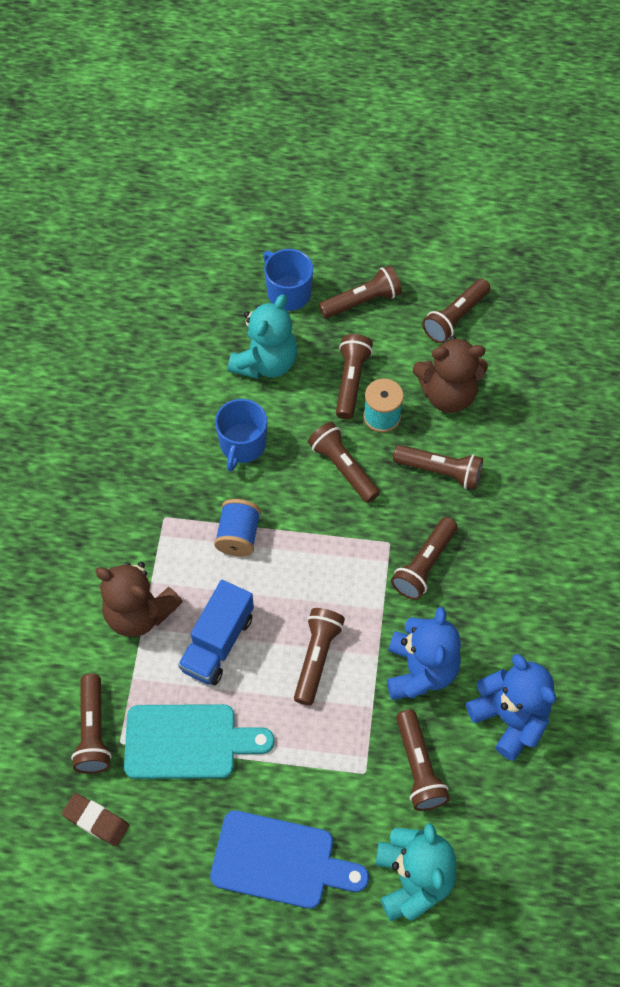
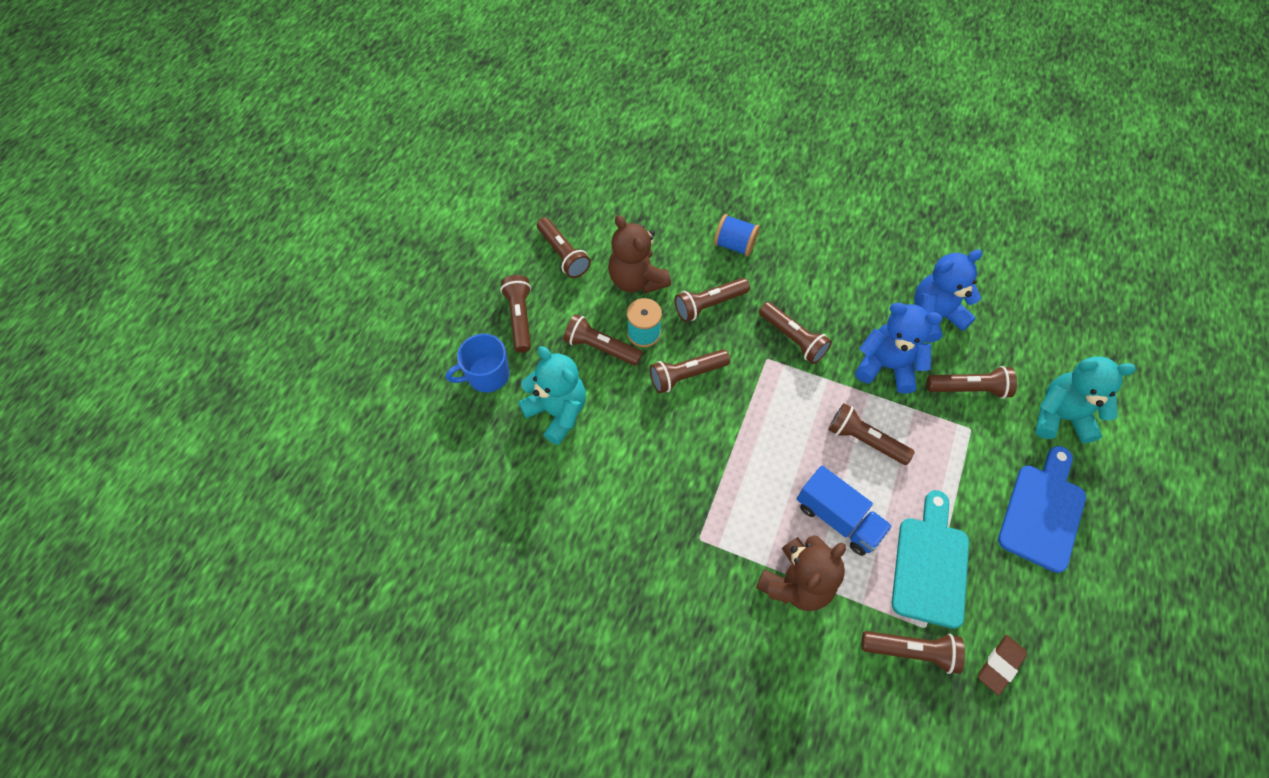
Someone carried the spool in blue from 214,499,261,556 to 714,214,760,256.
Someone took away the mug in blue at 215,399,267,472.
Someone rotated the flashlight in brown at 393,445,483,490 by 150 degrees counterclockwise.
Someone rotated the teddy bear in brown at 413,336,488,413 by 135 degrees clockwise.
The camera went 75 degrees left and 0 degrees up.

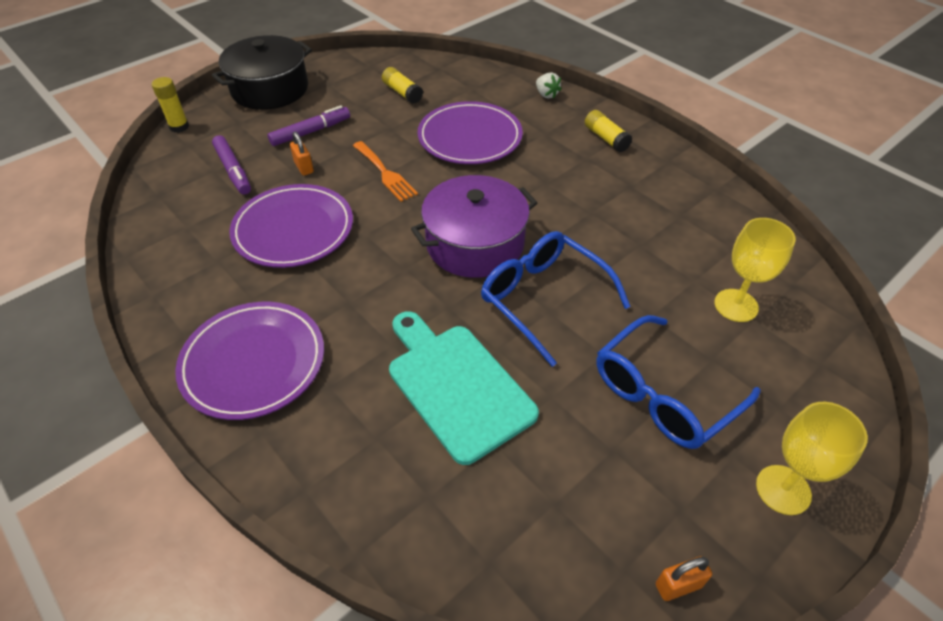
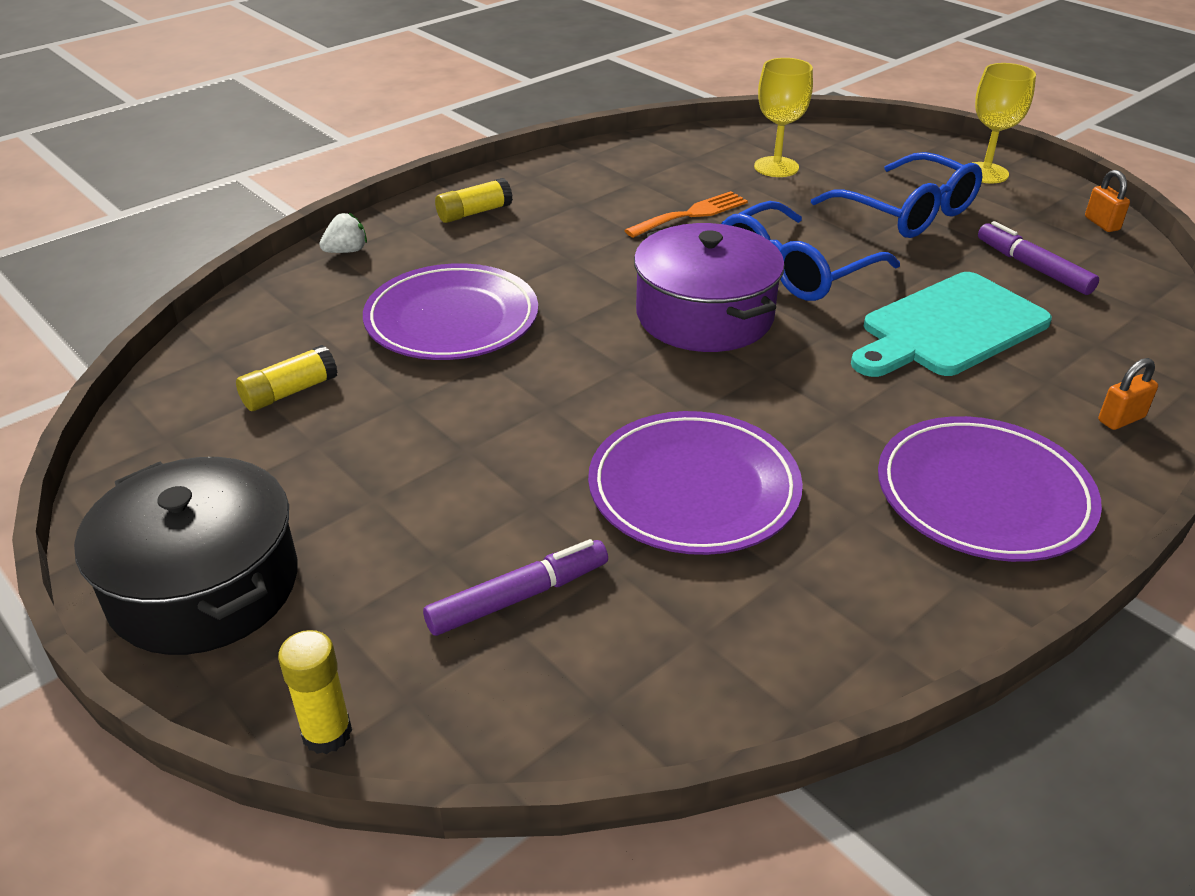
Someone carried the marker in purple from 268,105,350,146 to 978,221,1099,295.
Someone carried the padlock in orange from 290,131,314,176 to 1098,358,1158,430.
Someone carried the fork in orange from 353,141,418,202 to 624,191,748,238.
The camera went 90 degrees left and 10 degrees down.

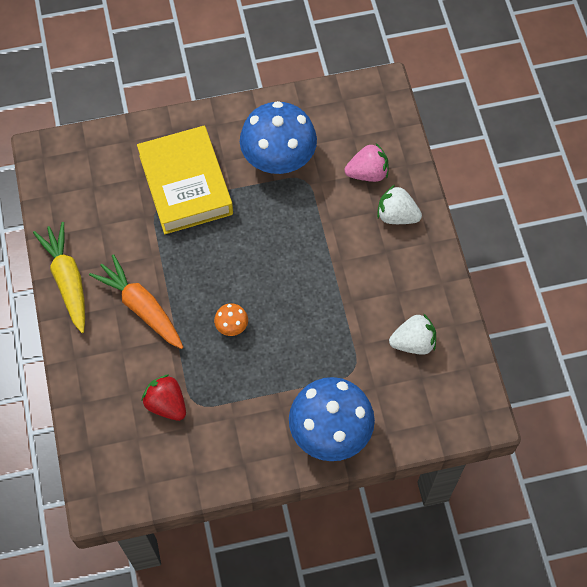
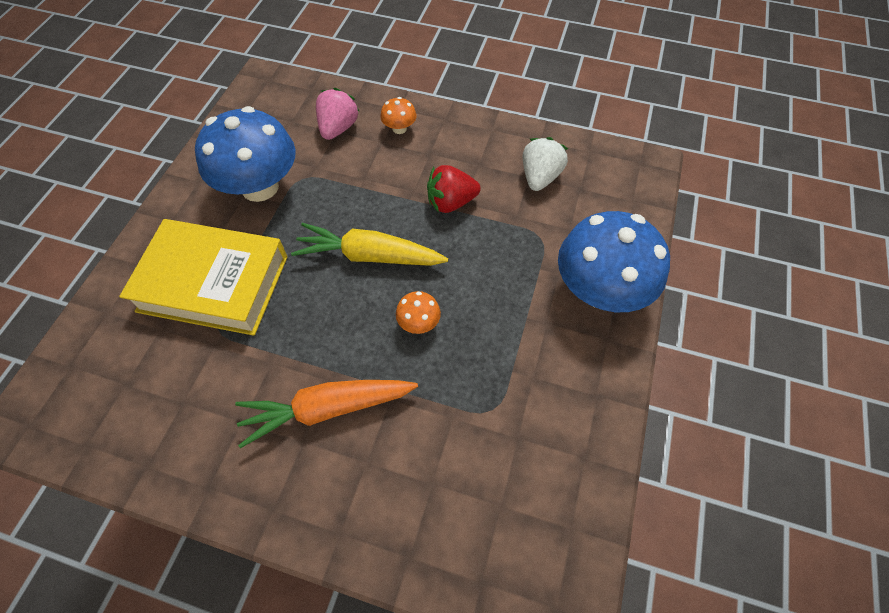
Someone carried the carrot in yellow from 33,222,85,333 to 291,223,448,266.
Someone carried the strawberry in red from 142,374,186,421 to 427,165,481,213.
Someone swapped the strawberry in white at 377,185,422,224 for the mushroom in orange at 380,97,417,134.
The camera went 60 degrees left and 5 degrees down.

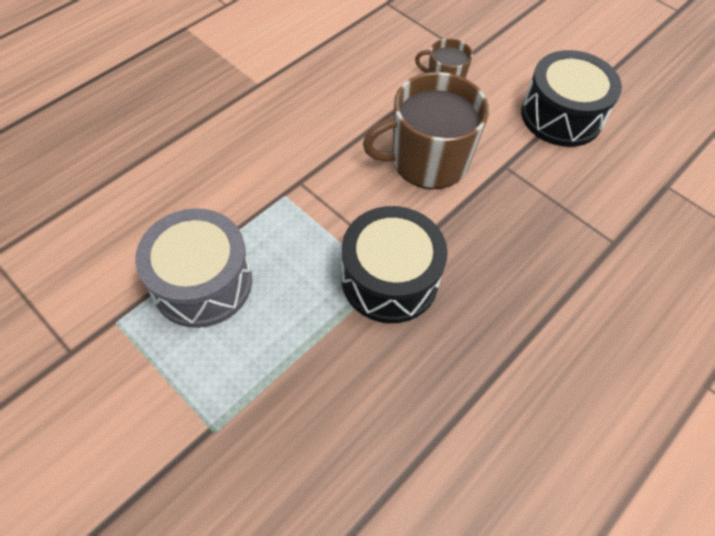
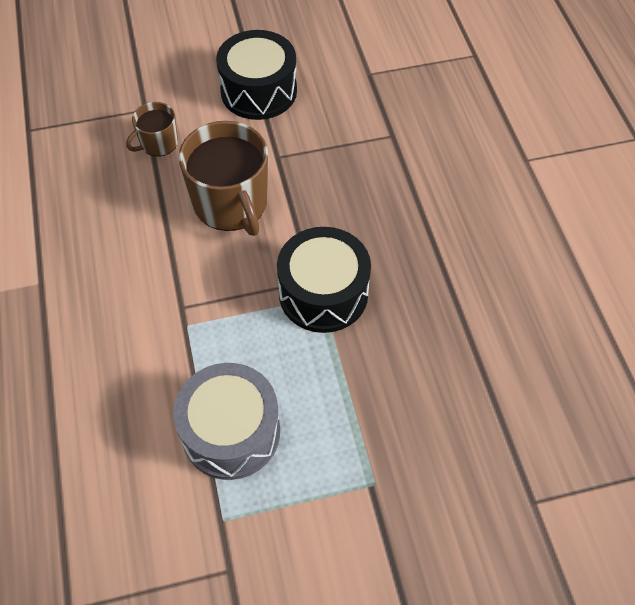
Someone rotated the mug in brown at 363,72,489,189 by 45 degrees counterclockwise.
The camera went 55 degrees left and 0 degrees up.

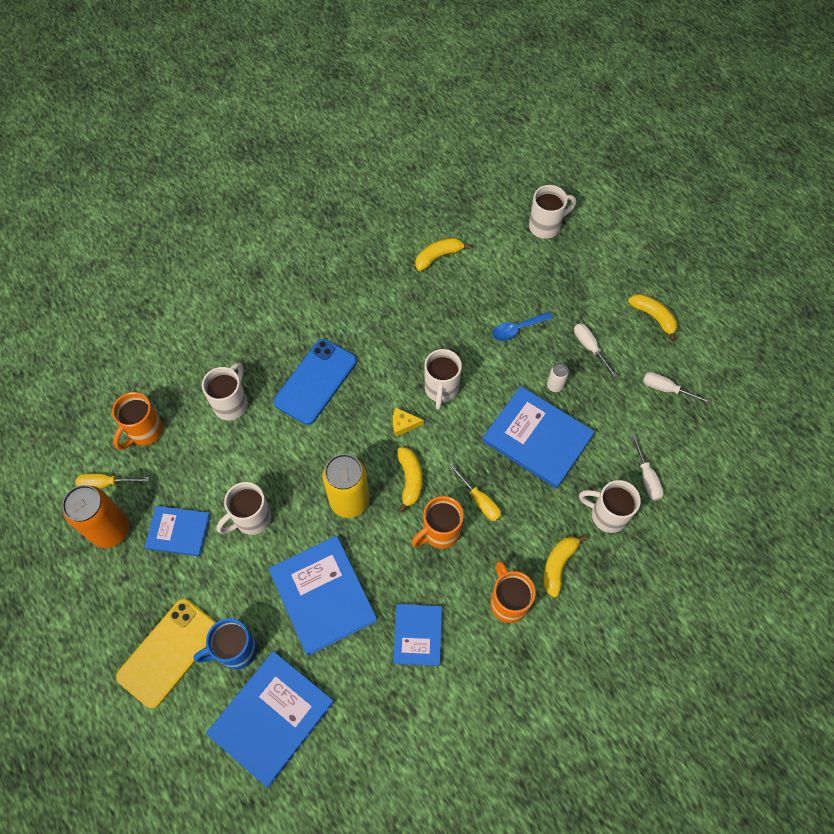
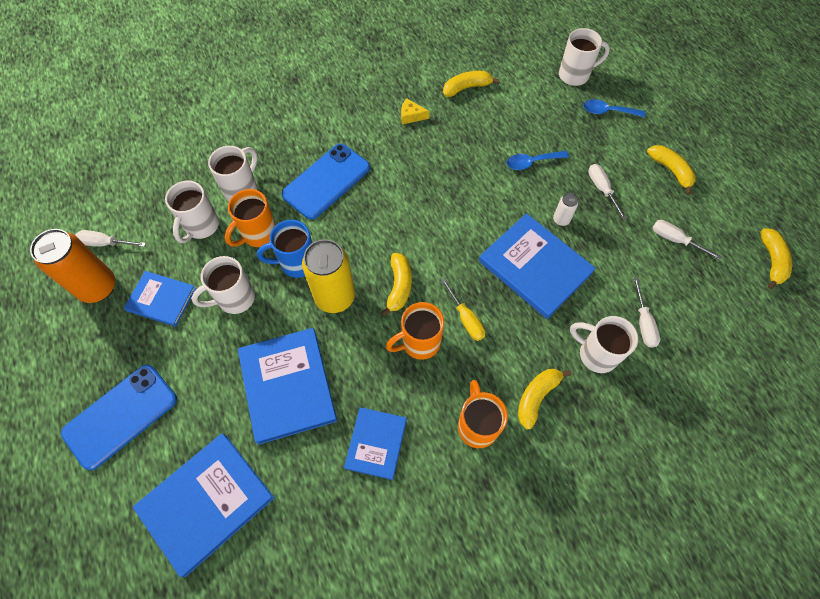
Someone repainted the screwdriver in yellow at 76,474,149,488, which became the screwdriver in white at 75,230,146,247.
Someone carried the mug in orange from 112,392,163,450 to 225,189,276,247.
Someone repainted the phone in yellow at 116,599,216,709, which became the phone in blue at 61,365,177,470.
Someone carried the mug in blue from 194,618,257,669 to 257,220,312,278.
Someone carried the cheese in yellow from 393,408,424,437 to 401,98,429,124.
Someone carried the mug in white from 424,349,462,410 to 165,181,219,243.
Someone put down the spoon in blue at 583,99,645,117.
Someone put down the banana in yellow at 761,228,792,289.
The camera went 10 degrees right and 0 degrees up.

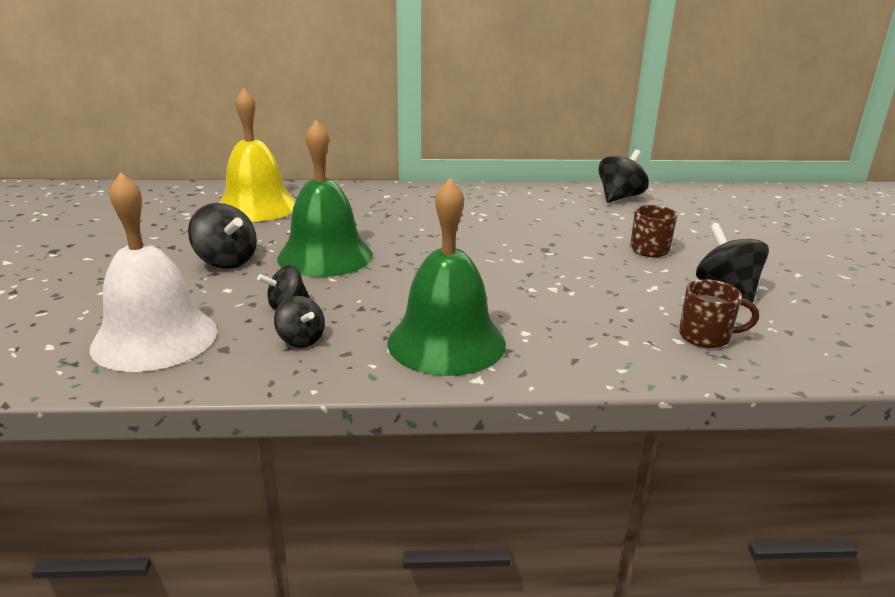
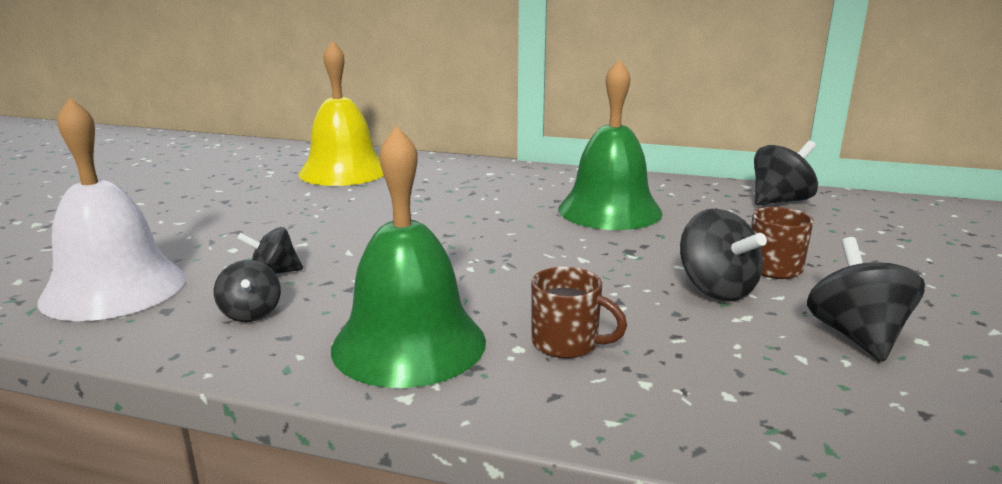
Someone carried the spinning top in black from 188,203,257,269 to 680,209,767,301.
Someone carried the bell in green from 277,120,373,277 to 558,59,663,230.
Someone carried the mug in brown from 679,279,759,348 to 531,267,627,359.
The camera went 20 degrees right and 5 degrees down.

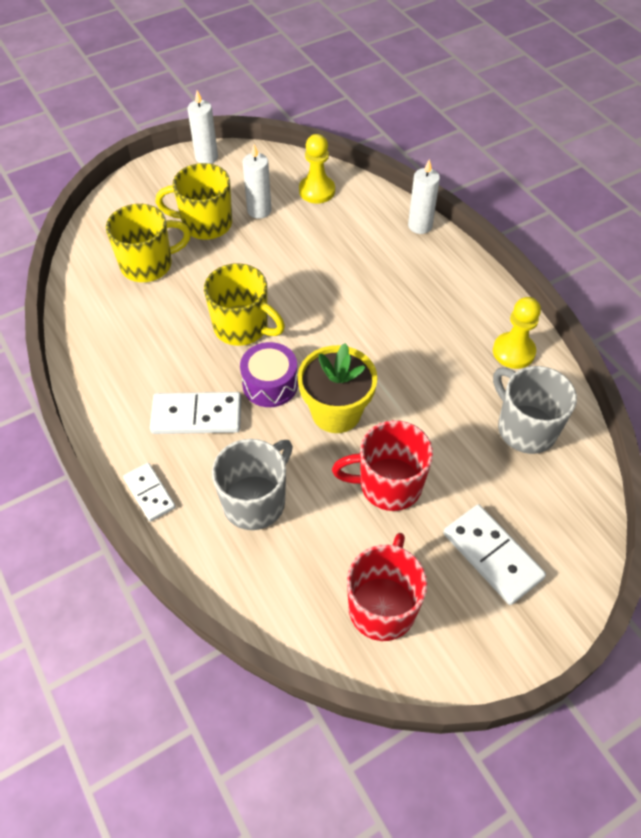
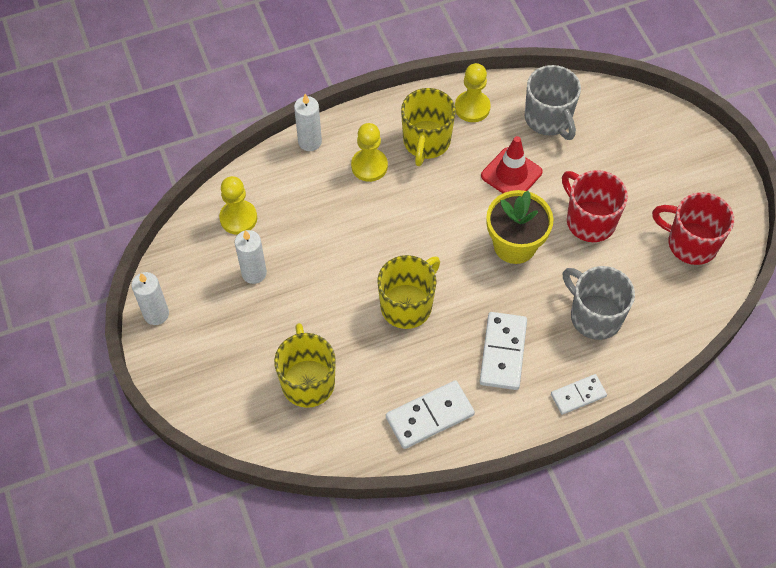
Someone carried the mug in yellow from 155,163,232,240 to 401,88,456,166.
Someone took away the drum in purple at 240,342,298,407.
Someone rotated the mug in red at 332,420,433,511 by 135 degrees clockwise.
Someone carried the domino in white from 443,504,546,605 to 386,380,475,449.
Someone rotated the mug in grey at 493,366,577,454 by 90 degrees counterclockwise.
Someone put down the pawn in yellow at 351,123,388,182.
Someone put down the traffic cone in red at 481,136,542,193.
The camera went 80 degrees left and 5 degrees up.

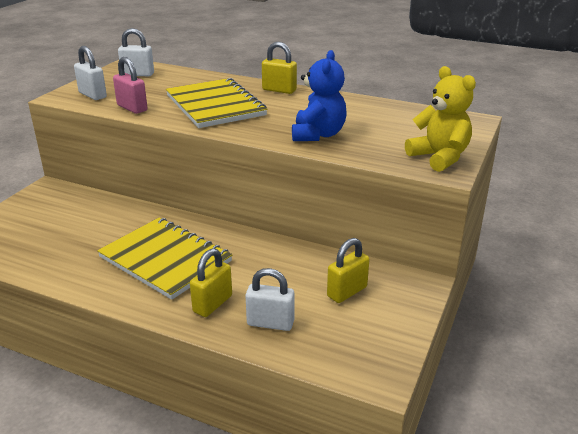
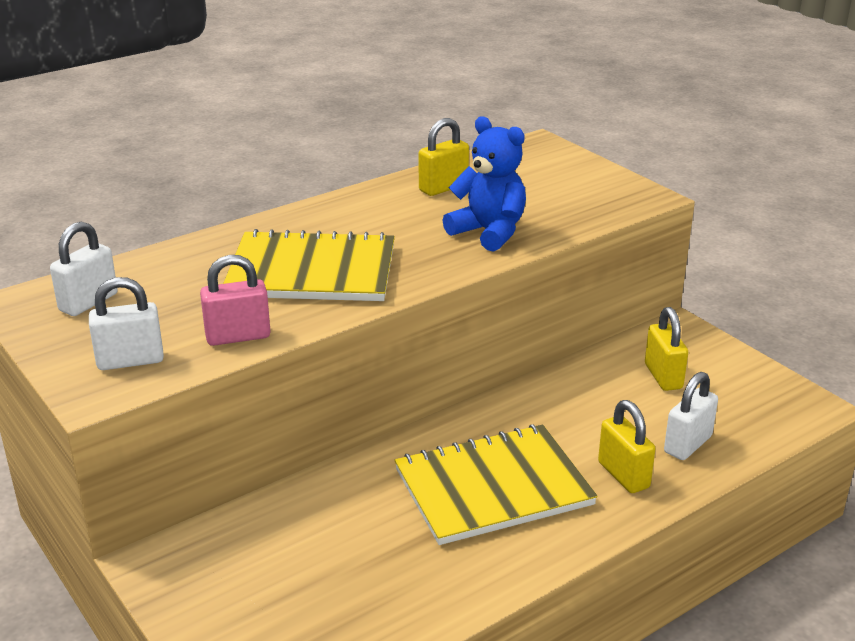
Someone carried the padlock in yellow from 262,42,297,94 to 419,118,469,196.
Someone took away the teddy bear in yellow at 405,66,476,172.
The camera went 60 degrees left and 0 degrees up.

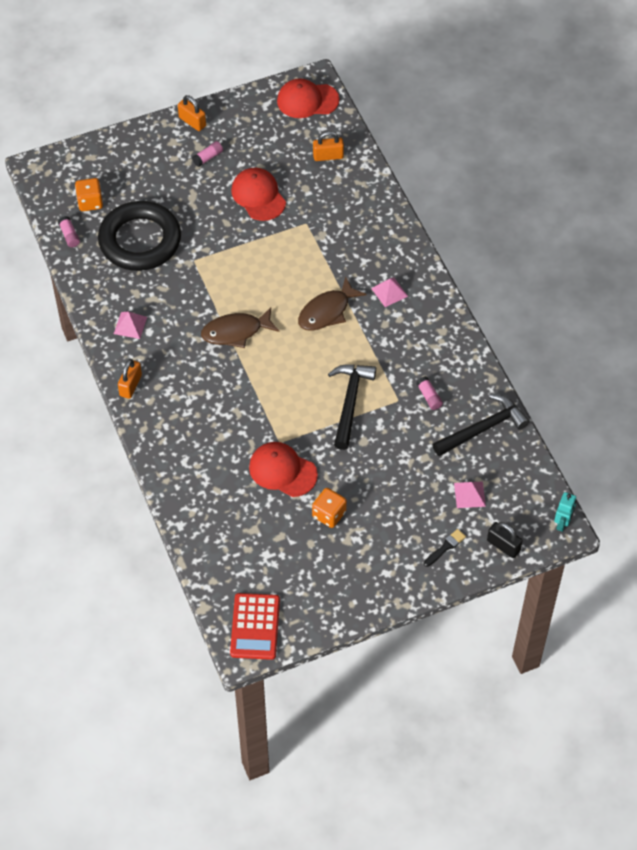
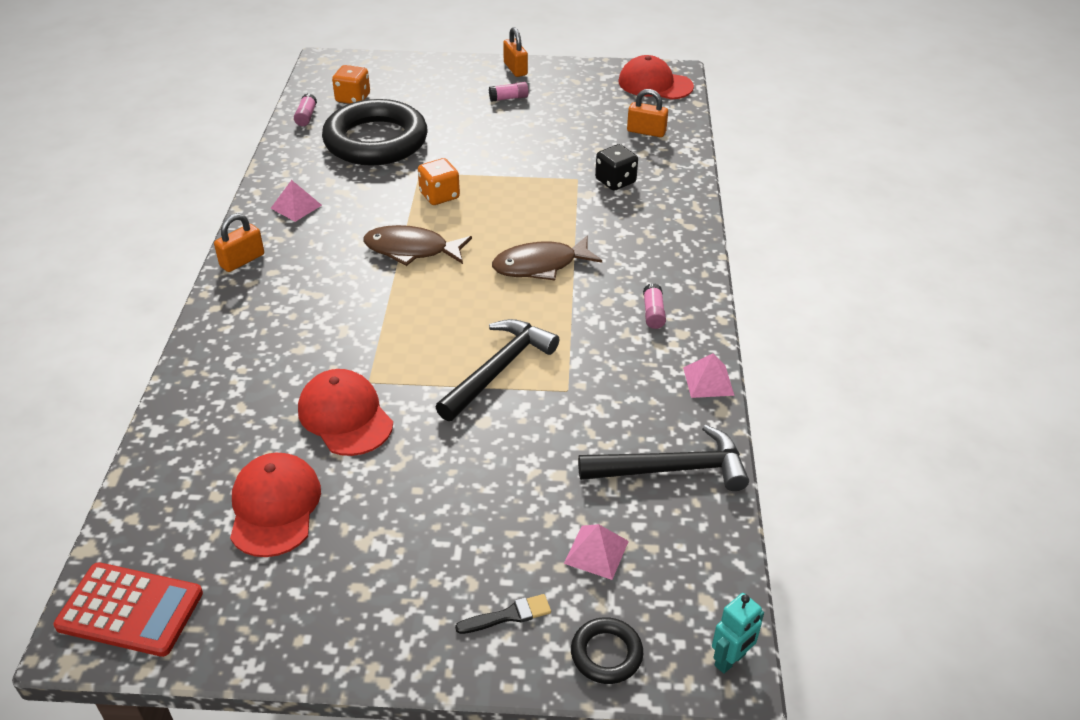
Someone rotated the calculator in red at 230,593,280,660 by 105 degrees counterclockwise.
Someone carried the cap in red from 231,168,286,221 to 230,453,321,557.
Someone carried the dice in orange from 312,488,347,528 to 418,158,460,205.
Someone carried the pyramid in pink from 371,278,408,307 to 683,353,734,398.
Someone carried the glue stick in pink from 416,376,443,410 to 643,283,666,329.
Someone swapped the padlock in black at 487,522,523,558 for the ring in black at 571,617,643,684.
Someone put down the dice in black at 595,144,638,191.
The camera went 25 degrees right and 15 degrees down.

